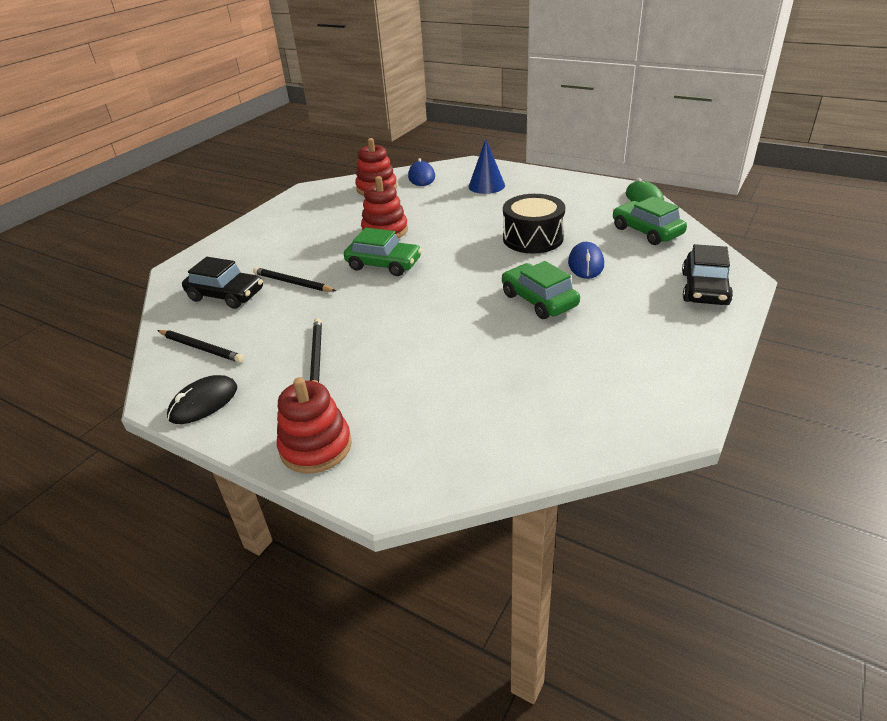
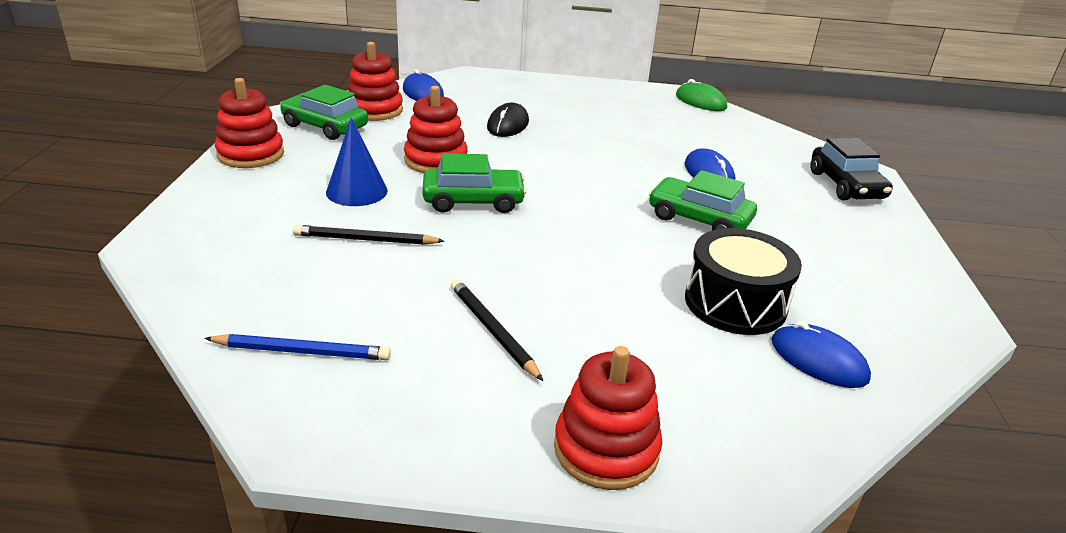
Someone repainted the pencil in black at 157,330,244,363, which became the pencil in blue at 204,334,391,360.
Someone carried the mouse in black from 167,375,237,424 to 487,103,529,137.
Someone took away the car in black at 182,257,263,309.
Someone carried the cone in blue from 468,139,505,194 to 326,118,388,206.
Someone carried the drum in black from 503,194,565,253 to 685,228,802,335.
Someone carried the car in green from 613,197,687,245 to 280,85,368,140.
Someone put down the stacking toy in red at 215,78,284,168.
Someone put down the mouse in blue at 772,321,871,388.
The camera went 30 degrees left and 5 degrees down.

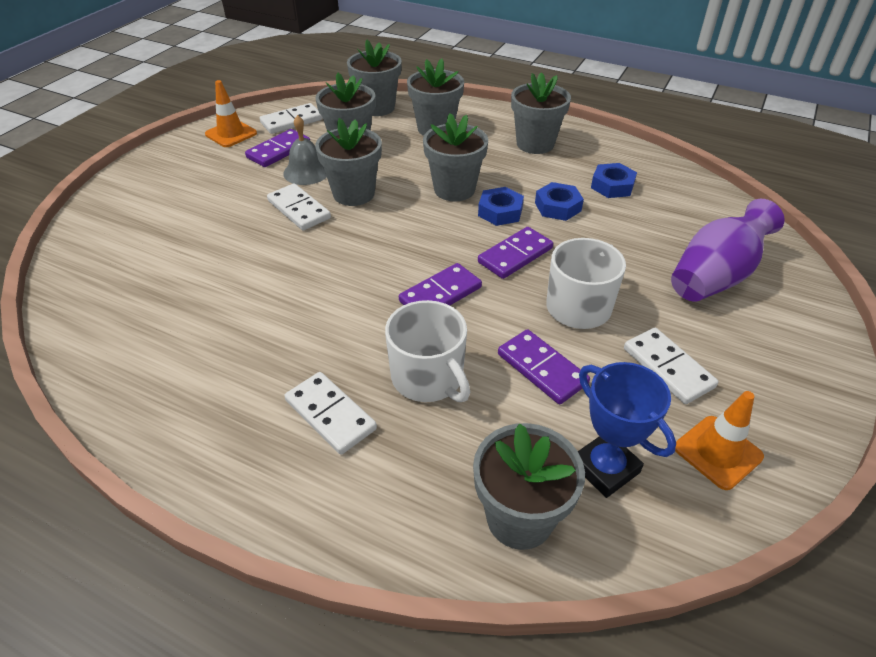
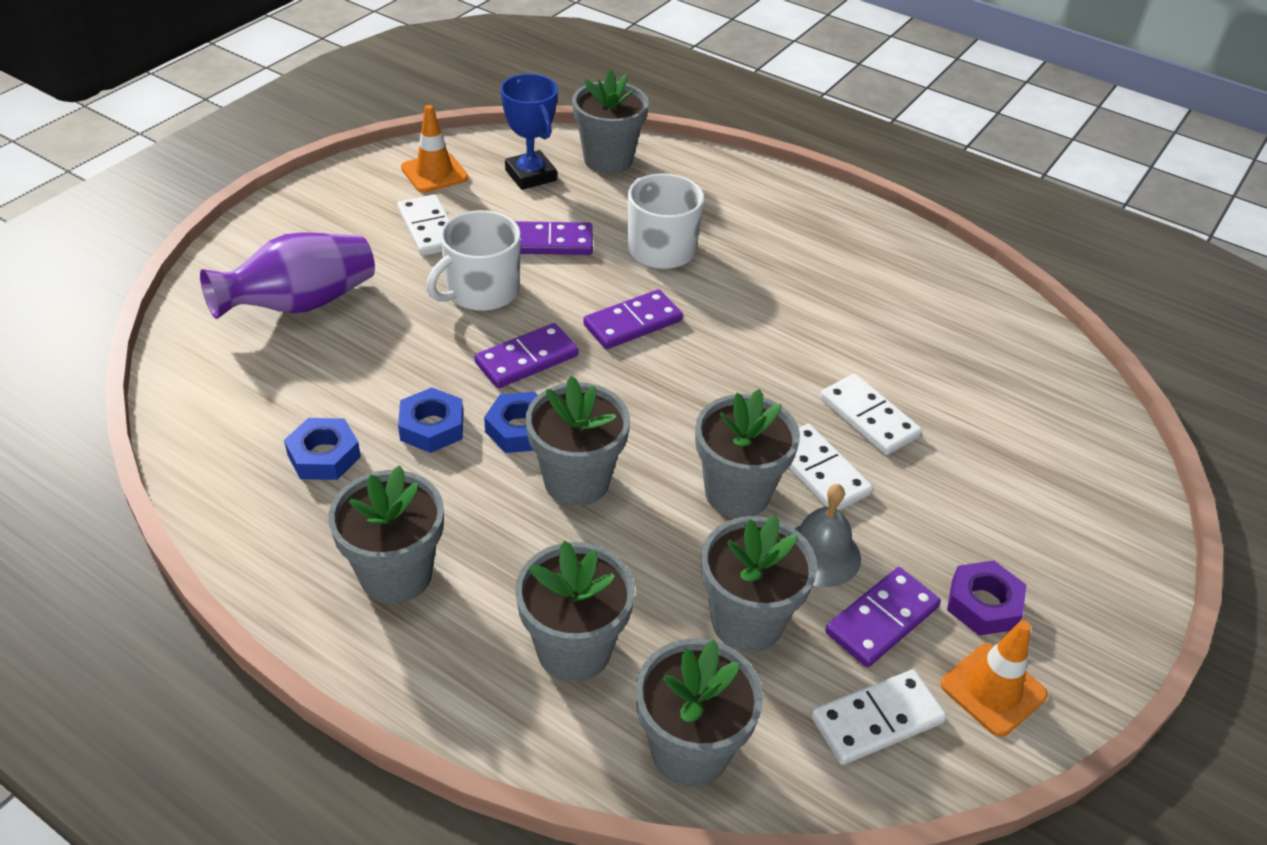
Someone carried the domino in white from 285,372,377,455 to 820,374,922,455.
Someone rotated the domino in purple at 498,329,590,404 by 60 degrees counterclockwise.
Someone put down the nut in purple at 947,561,1026,636.
The camera went 175 degrees left and 0 degrees up.

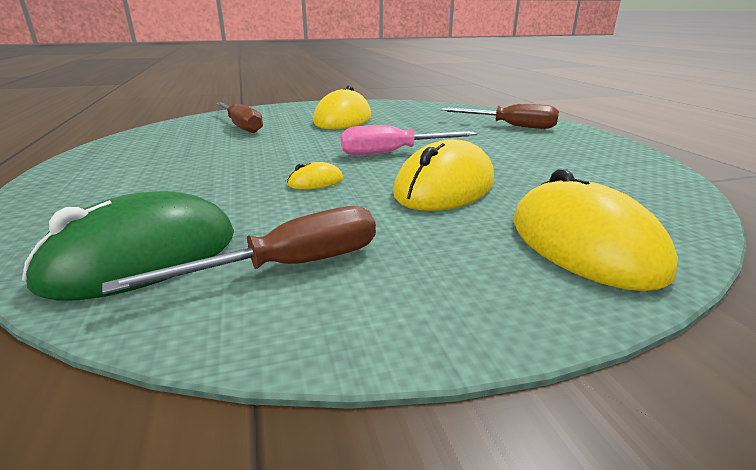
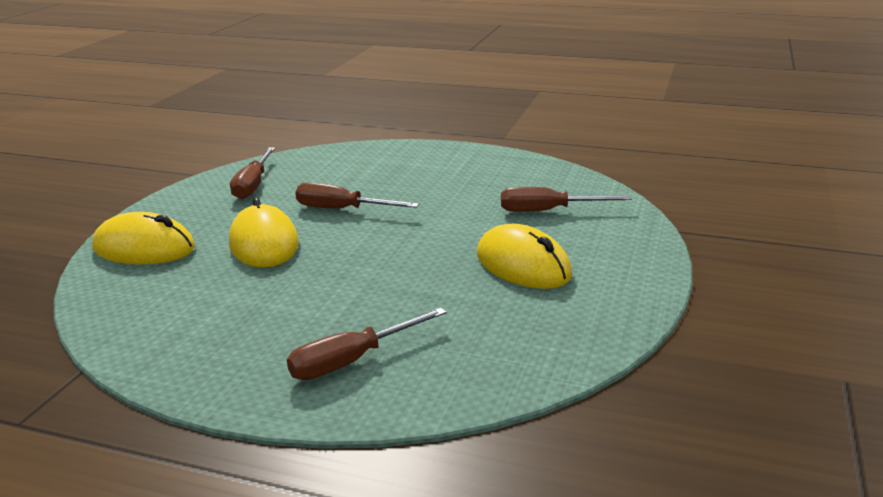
Someone took away the mouse in green at 22,191,234,301.
Someone swapped the mouse in yellow at 287,162,343,189 for the screwdriver in brown at 295,182,419,209.
Someone took away the screwdriver in pink at 341,125,477,156.
The camera went 125 degrees right and 0 degrees up.

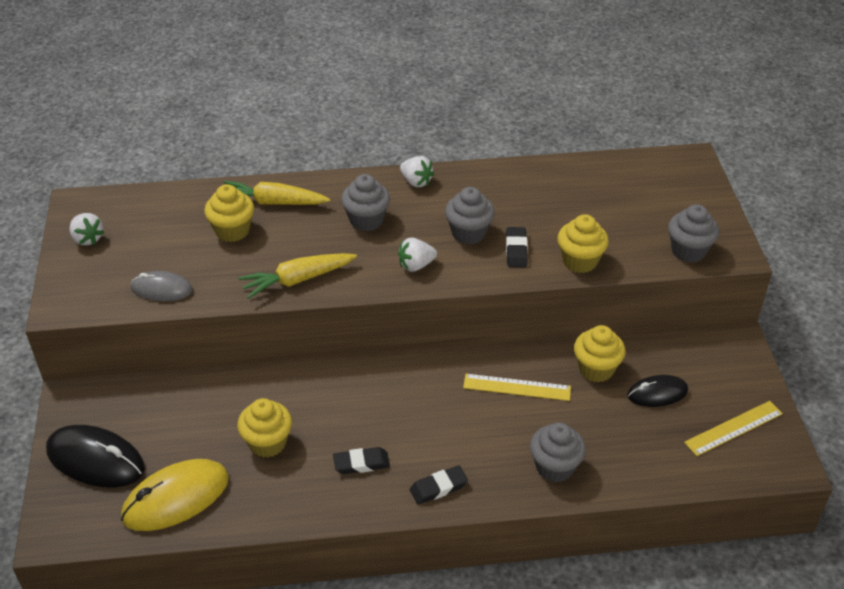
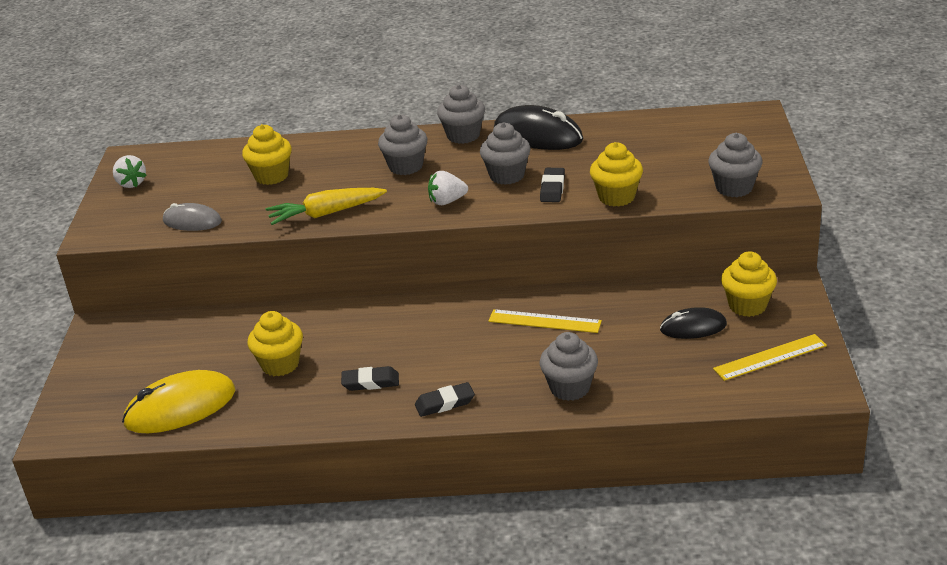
Someone carried the mouse in black from 46,425,145,487 to 494,105,584,150.
Someone took away the carrot in yellow at 224,181,330,205.
Someone swapped the strawberry in white at 400,156,434,187 for the cupcake in grey at 437,84,485,144.
Someone carried the cupcake in yellow from 574,325,625,382 to 721,251,777,317.
The camera went 10 degrees right and 10 degrees down.

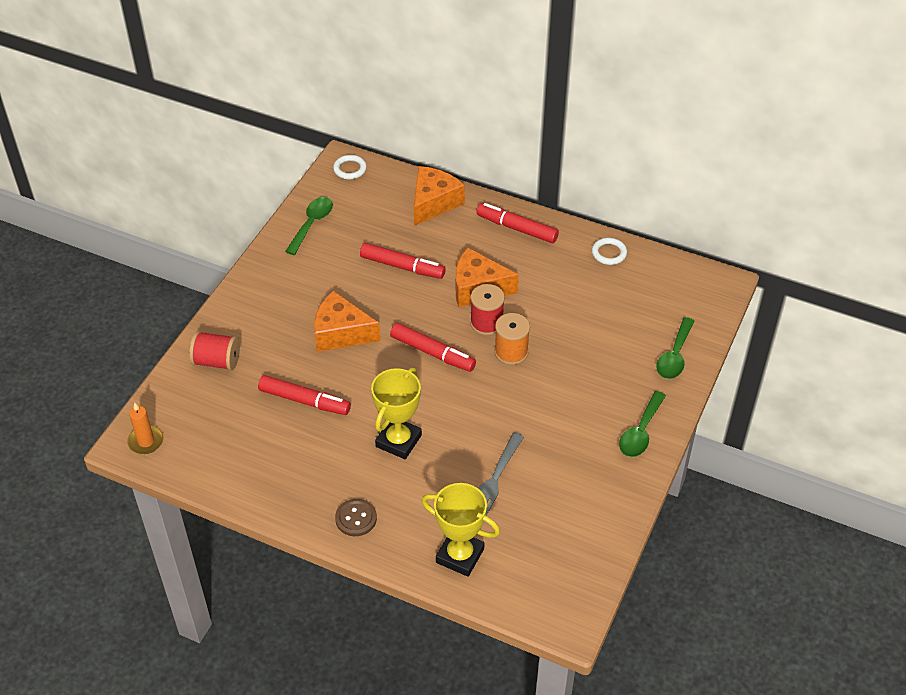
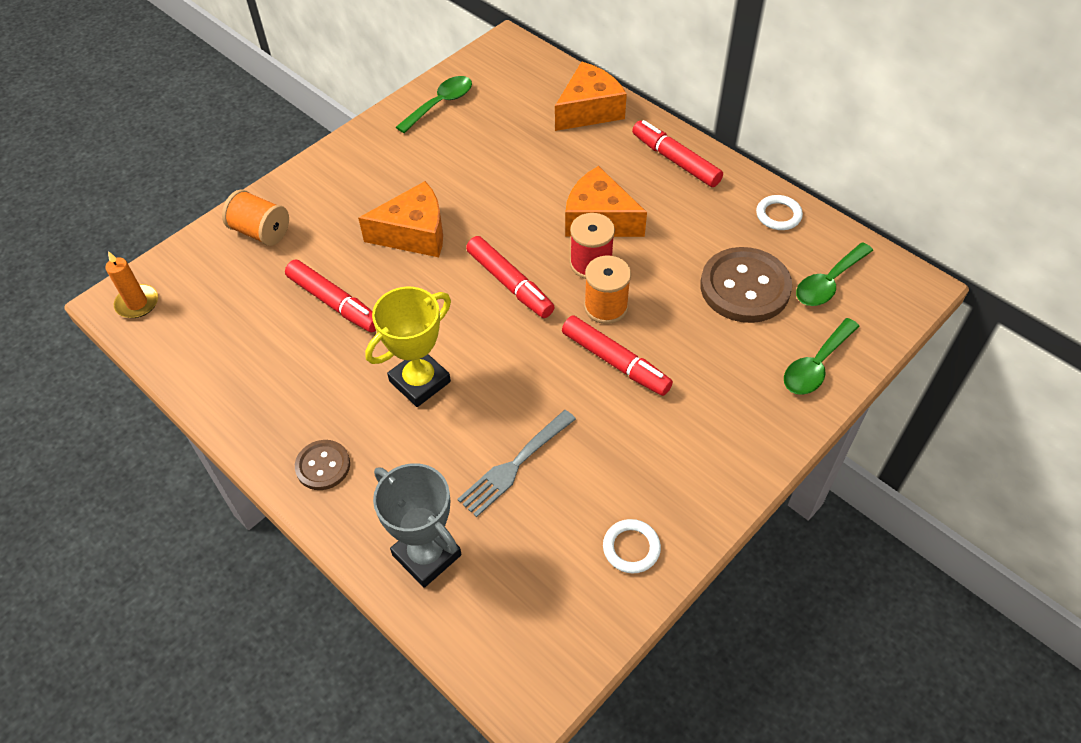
Someone repainted the spool in red at 189,331,240,371, which became the spool in orange at 222,189,289,246.
Someone rotated the cheese in orange at 314,291,381,352 by 135 degrees clockwise.
Someone carried the ring in white from 333,155,367,179 to 603,519,661,574.
Someone carried the marker in red from 360,243,446,279 to 562,315,673,396.
Someone repainted the trophy in yellow at 422,483,500,577, which became the trophy in grey at 373,463,461,588.
Someone carried the spoon in green from 619,391,666,457 to 796,242,873,306.
Someone put down the button in brown at 700,247,792,323.
The camera went 20 degrees right and 5 degrees up.

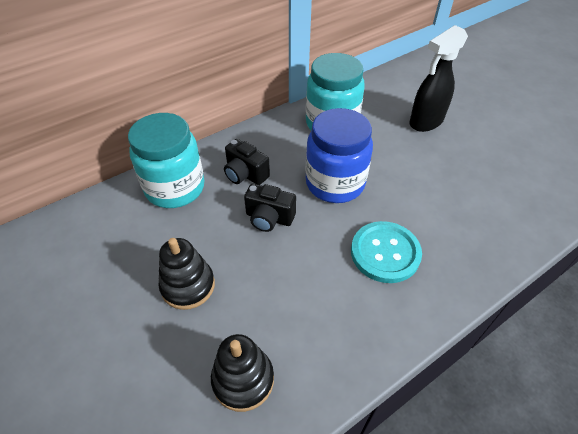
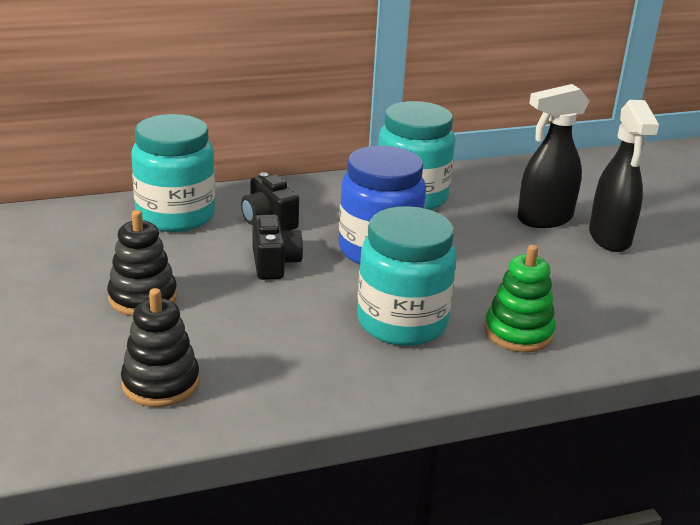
Someone rotated the camera in black at 244,184,296,232 by 135 degrees counterclockwise.
Someone swapped the button in turquoise at 351,221,422,283 for the jar in turquoise at 357,206,457,346.
Someone put down the stacking toy in green at 484,245,556,352.
Someone put down the spray bottle in black at 589,100,659,252.
The camera went 15 degrees right and 20 degrees down.

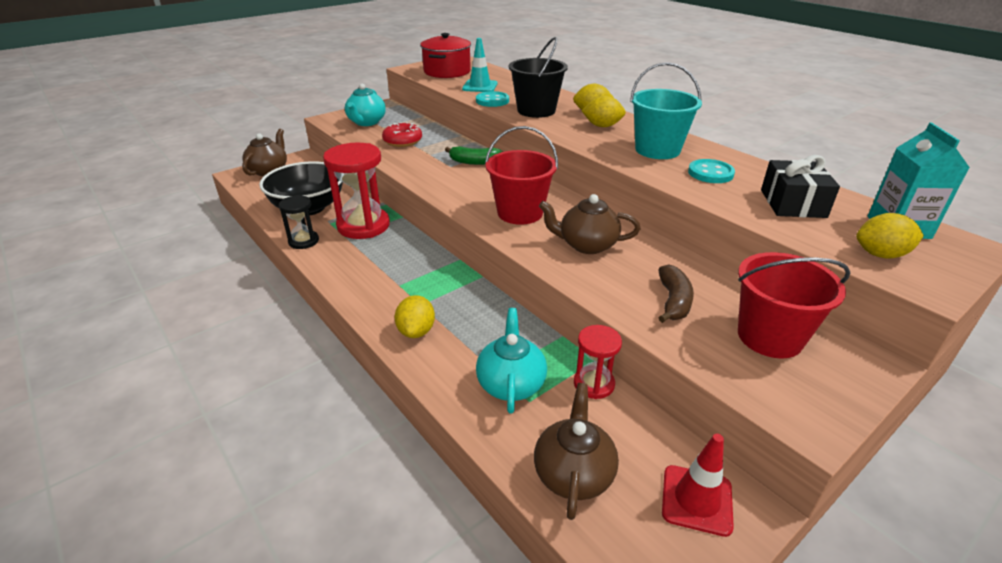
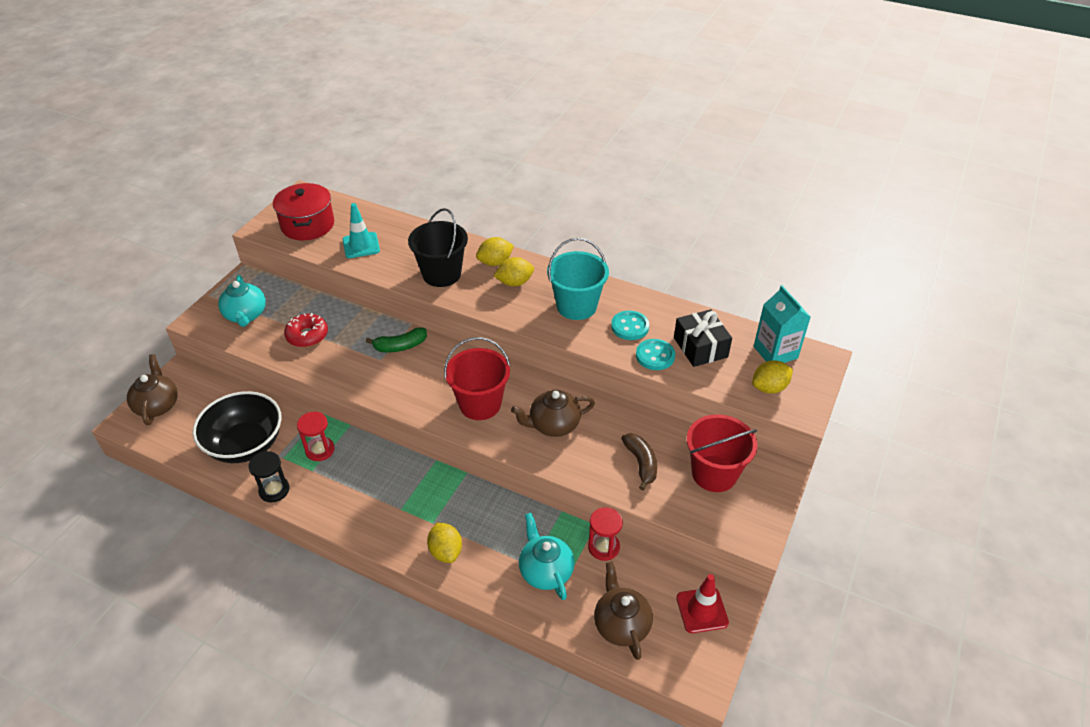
Someone scaled the hourglass in red at 323,143,390,239 by 0.55.
Someone carried the button in turquoise from 476,91,509,107 to 636,339,675,370.
The camera went 25 degrees left and 10 degrees up.

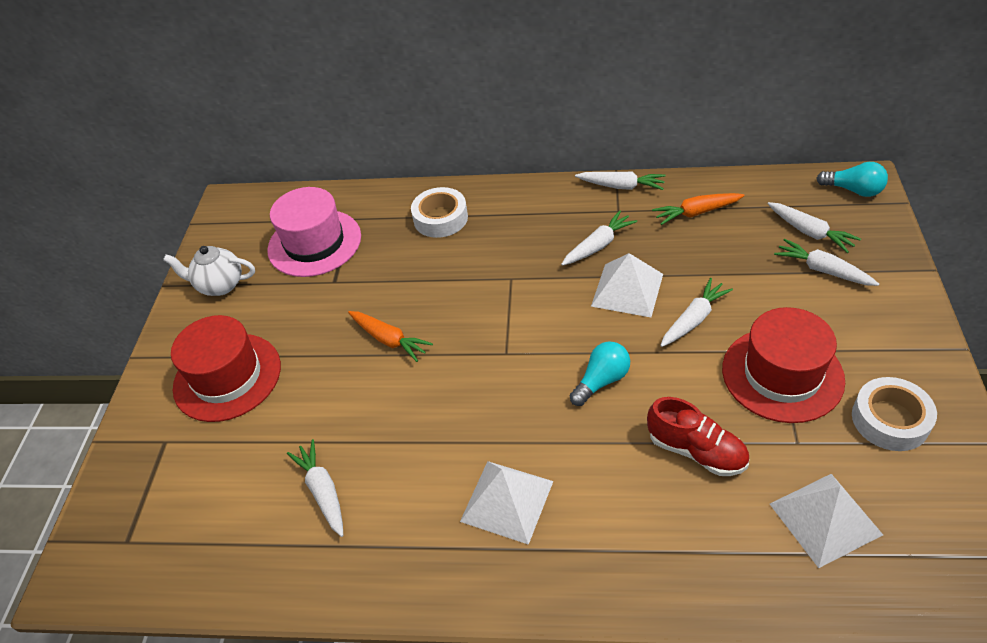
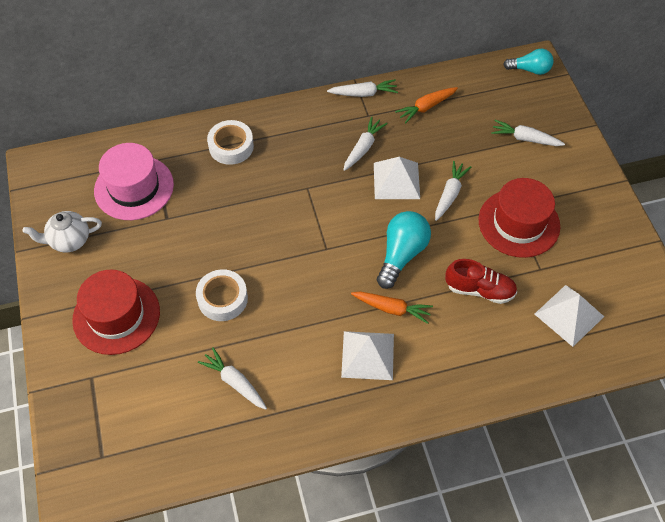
Someone carried the carrot in orange from 348,311,433,362 to 351,291,433,324.
Someone scaled the light bulb in turquoise at 570,342,630,406 by 1.50.
Someone took away the carrot in white at 768,202,861,253.
Someone carried the tape in white from 852,377,937,451 to 196,269,248,321.
The camera went 25 degrees left and 10 degrees up.

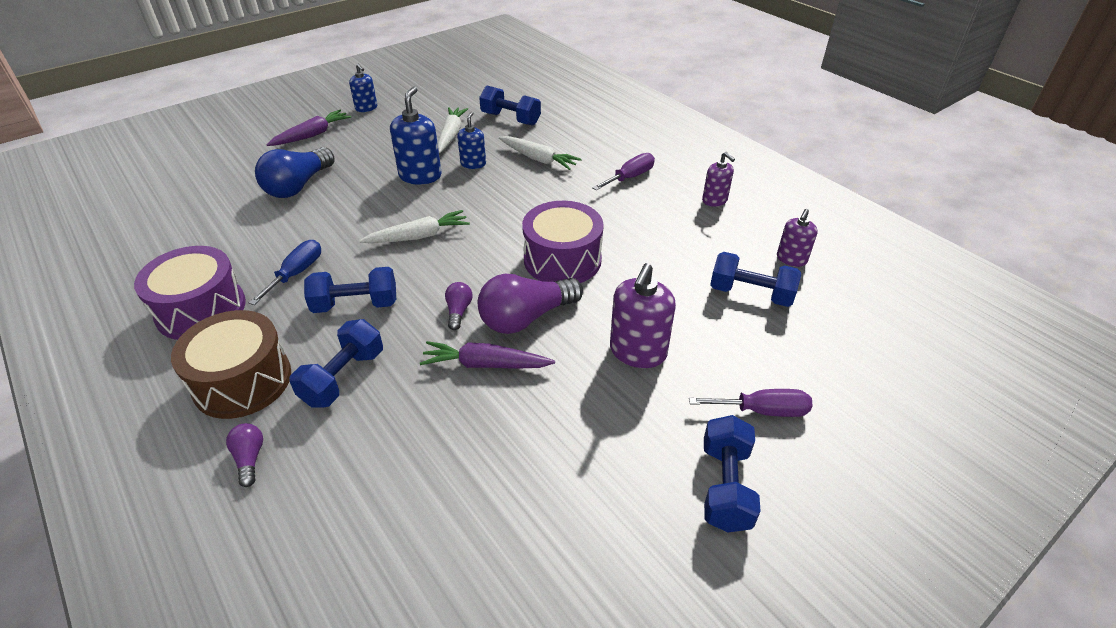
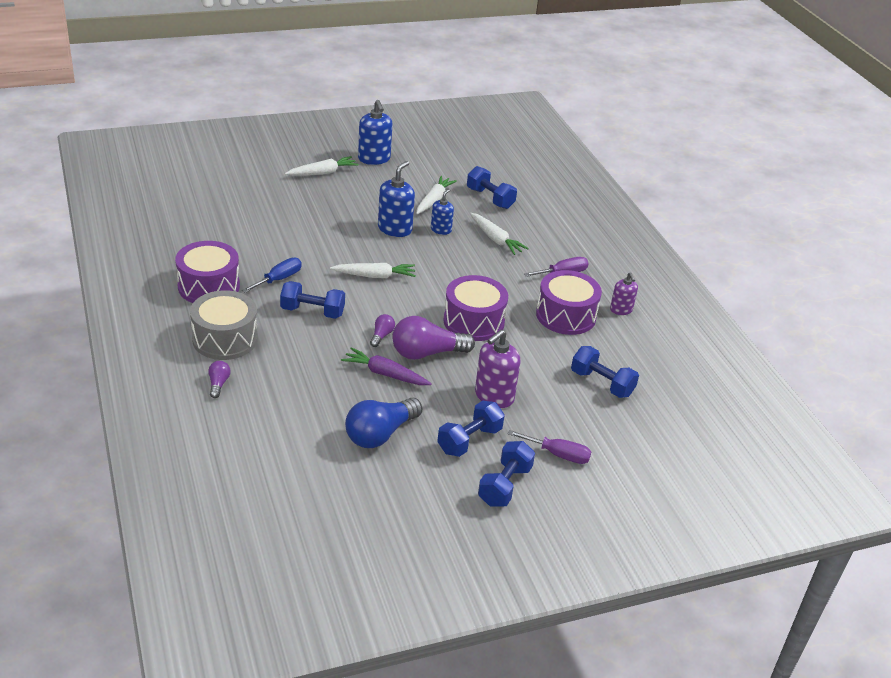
Someone repainted the drum in brown at 171,310,291,419, which became the drum in grey at 190,290,258,360.
Someone carried the light bulb in blue from 255,147,335,198 to 345,398,422,448.
Someone repainted the carrot in purple at 266,110,351,146, which became the carrot in white at 285,156,359,176.
Someone carried the dumbbell in blue from 289,319,383,408 to 437,401,505,457.
Someone scaled the soap dispenser in blue at 349,64,377,112 by 1.64.
Someone took away the soap dispenser in purple at 777,209,818,267.
Someone put down the drum in purple at 536,270,602,335.
The camera went 15 degrees right and 5 degrees down.

